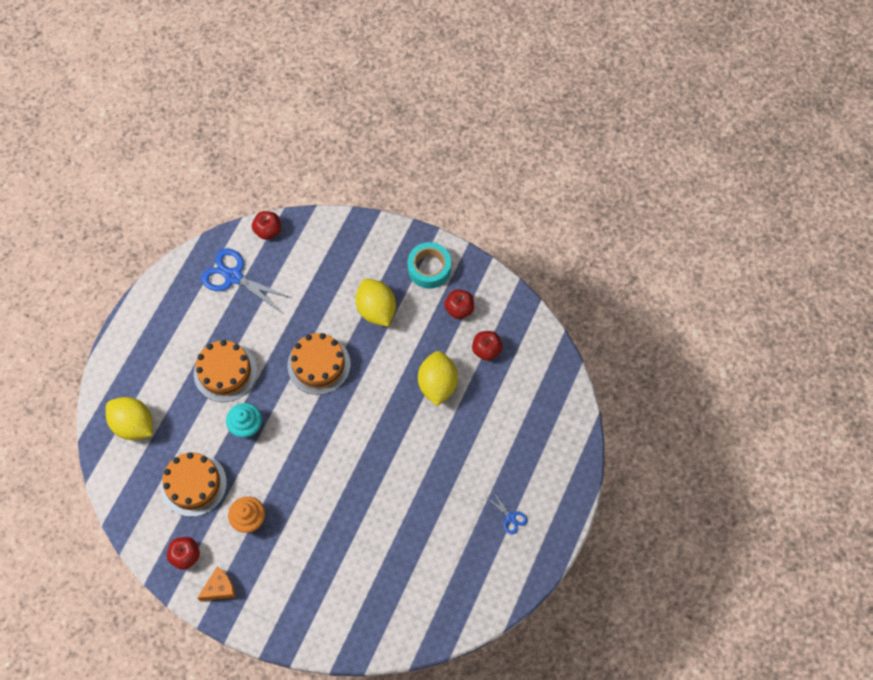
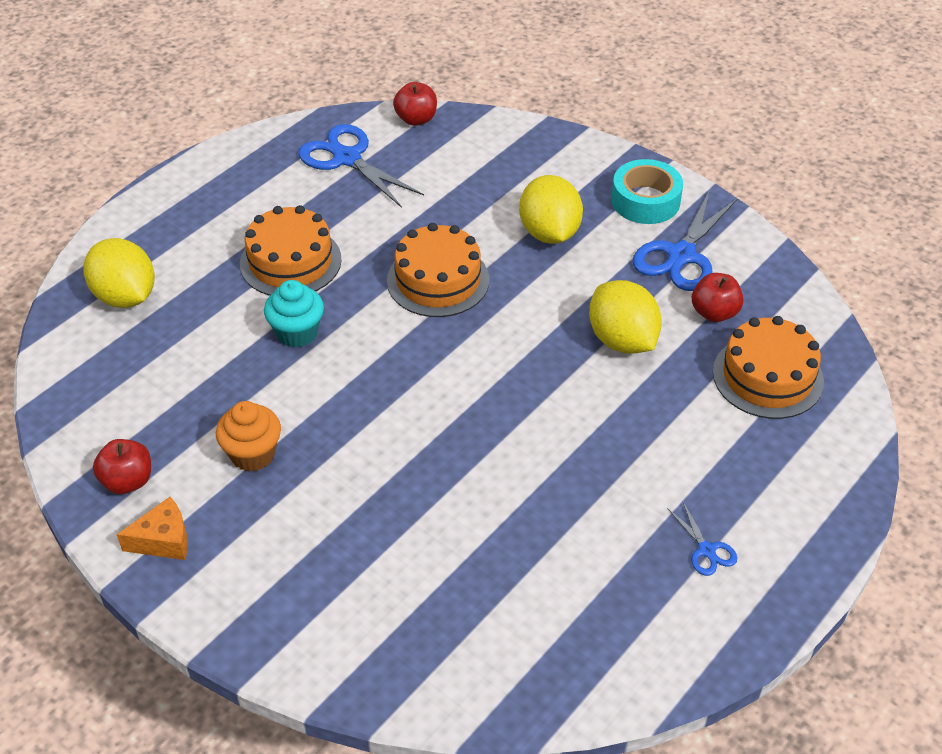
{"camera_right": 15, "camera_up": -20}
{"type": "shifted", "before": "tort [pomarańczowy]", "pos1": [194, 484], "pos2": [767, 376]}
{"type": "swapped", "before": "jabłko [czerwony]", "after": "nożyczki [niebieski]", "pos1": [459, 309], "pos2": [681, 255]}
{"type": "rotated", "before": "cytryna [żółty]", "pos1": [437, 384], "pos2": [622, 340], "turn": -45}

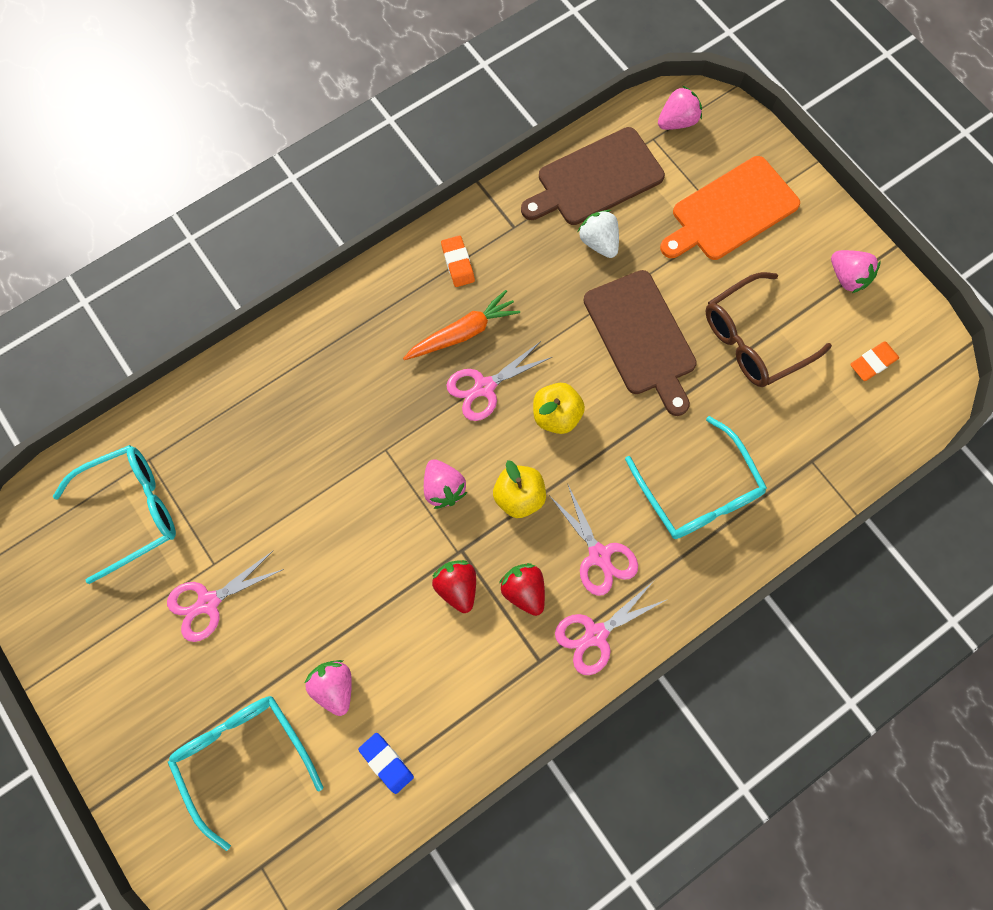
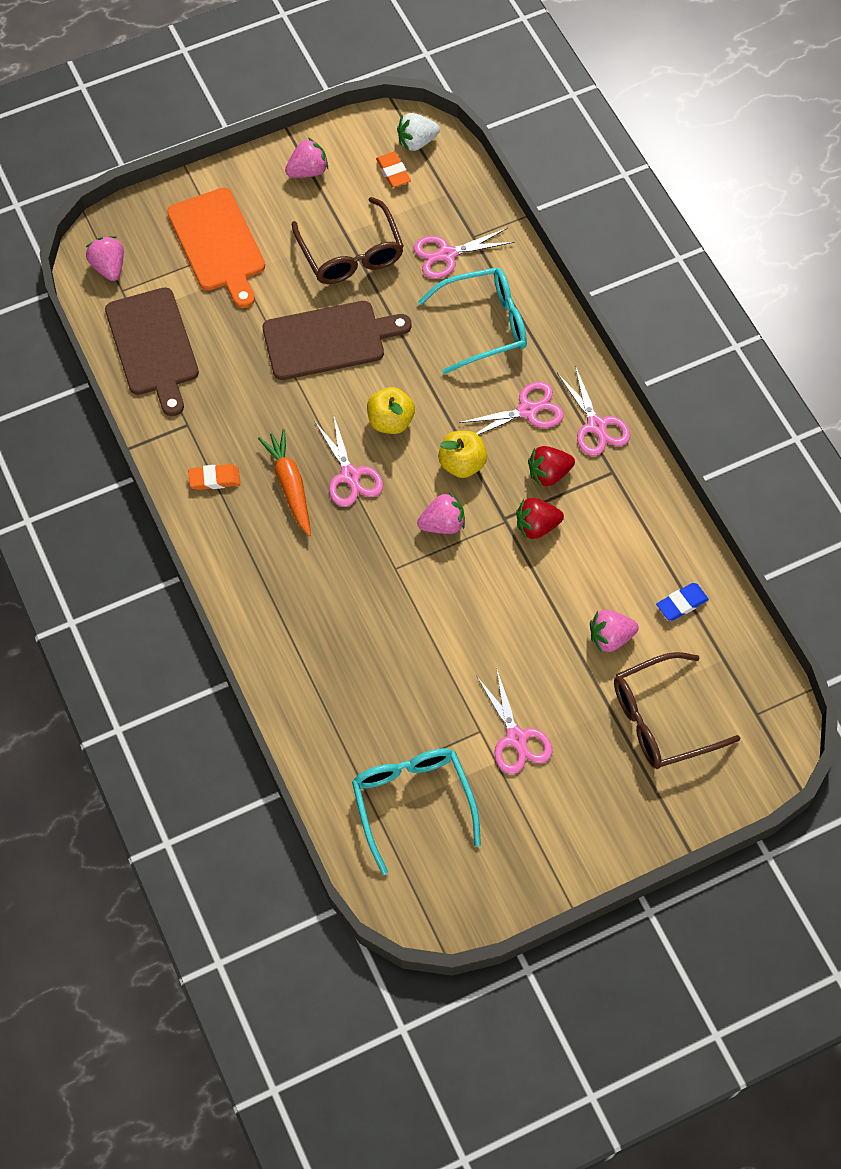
{"camera_right": -80, "camera_up": -10}
{"type": "new", "after": "nożyczki [różowy]", "pos2": [447, 254]}
{"type": "shifted", "before": "truskawka [biały]", "pos1": [599, 242], "pos2": [417, 142]}
{"type": "repainted", "before": "okulary [turkusowy]", "after": "okulary [brązowy]", "pos1": [244, 756], "pos2": [661, 719]}

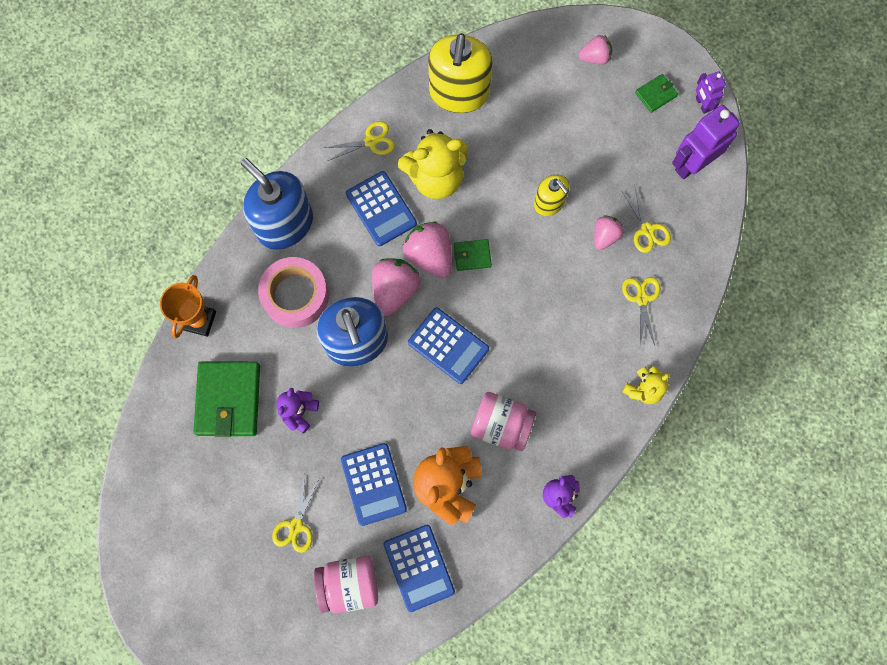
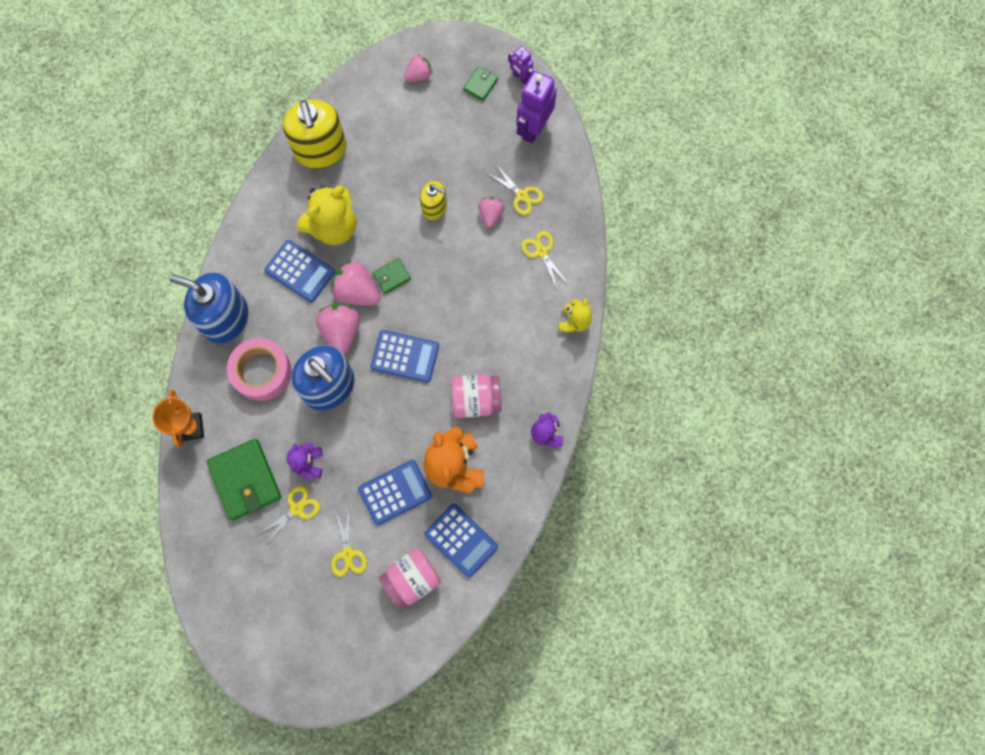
{"camera_right": -25, "camera_up": 0}
{"type": "shifted", "before": "nożyczki [żółty]", "pos1": [371, 141], "pos2": [296, 509]}
{"type": "rotated", "before": "kalkulator [niebieski]", "pos1": [373, 484], "pos2": [395, 492], "turn": -75}

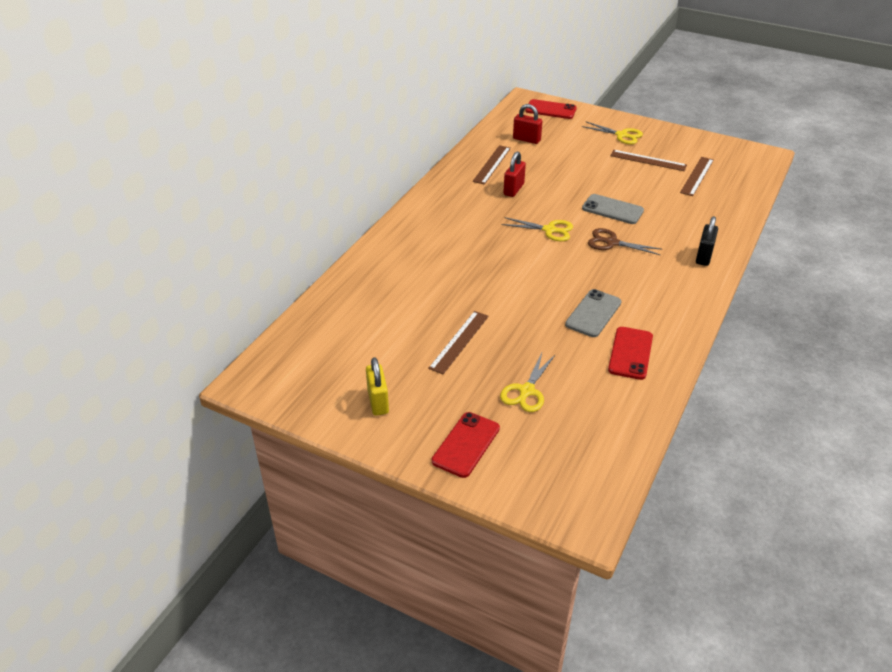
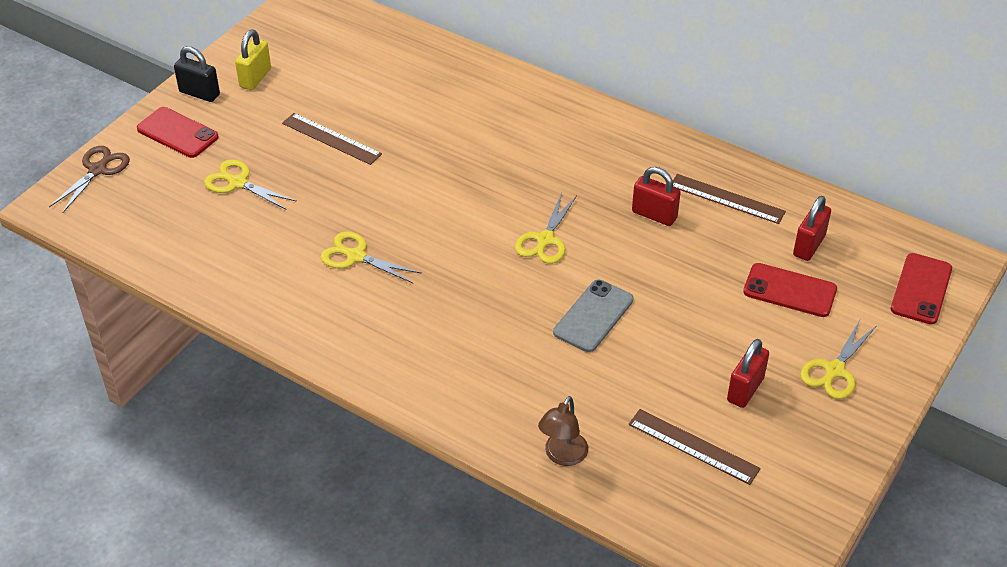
{"camera_right": 95, "camera_up": 5}
{"type": "new", "after": "lampka [brązowy]", "pos2": [562, 456]}
{"type": "shifted", "before": "nożyczki [brązowy]", "pos1": [611, 242], "pos2": [98, 170]}
{"type": "shifted", "before": "telefon [czerwony]", "pos1": [630, 353], "pos2": [789, 291]}
{"type": "shifted", "before": "kłódka [czarny]", "pos1": [704, 256], "pos2": [199, 93]}
{"type": "swapped", "before": "telefon [szary]", "after": "nożyczki [żółty]", "pos1": [593, 313], "pos2": [355, 256]}
{"type": "swapped", "before": "linijka [brązowy]", "after": "kłódka [czerwony]", "pos1": [648, 160], "pos2": [745, 389]}
{"type": "rotated", "before": "kłódka [żółty]", "pos1": [378, 401], "pos2": [255, 78], "turn": -60}

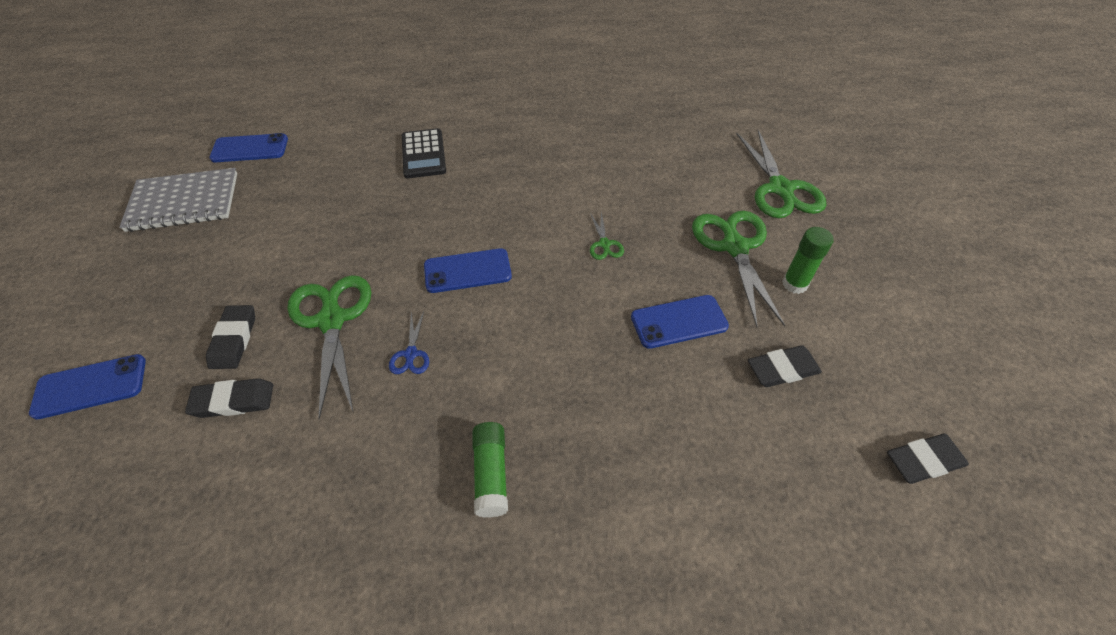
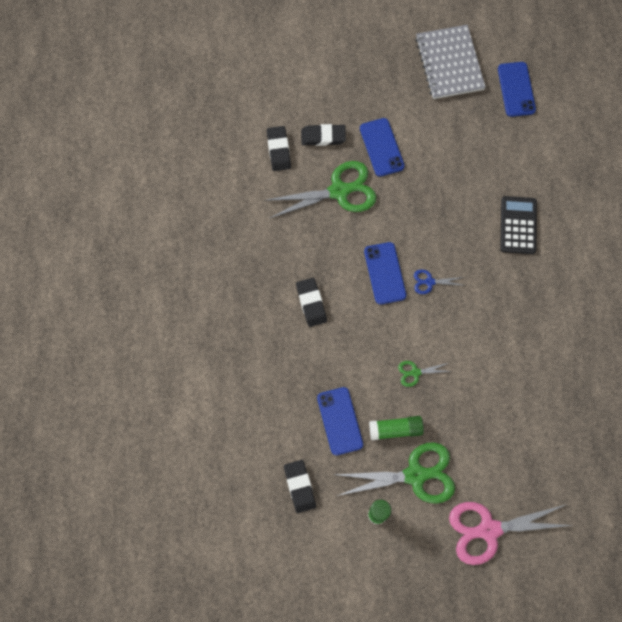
{"camera_right": 90, "camera_up": 20}
{"type": "shifted", "before": "telefon [niebieski]", "pos1": [90, 386], "pos2": [381, 147]}
{"type": "shifted", "before": "nożyczki [niebieski]", "pos1": [411, 354], "pos2": [429, 282]}
{"type": "shifted", "before": "klej w sztyfcie [zielony]", "pos1": [491, 473], "pos2": [395, 429]}
{"type": "shifted", "before": "gumka do mazania [czarny]", "pos1": [924, 461], "pos2": [311, 303]}
{"type": "repainted", "before": "nożyczki [zielony]", "after": "nożyczki [różowy]", "pos1": [780, 189], "pos2": [489, 530]}
{"type": "rotated", "before": "kalkulator [czarny]", "pos1": [423, 154], "pos2": [518, 225], "turn": 105}

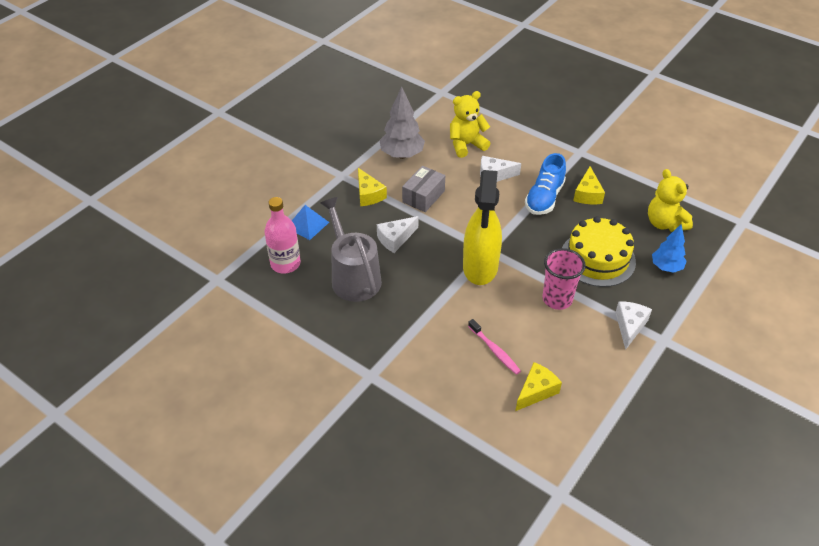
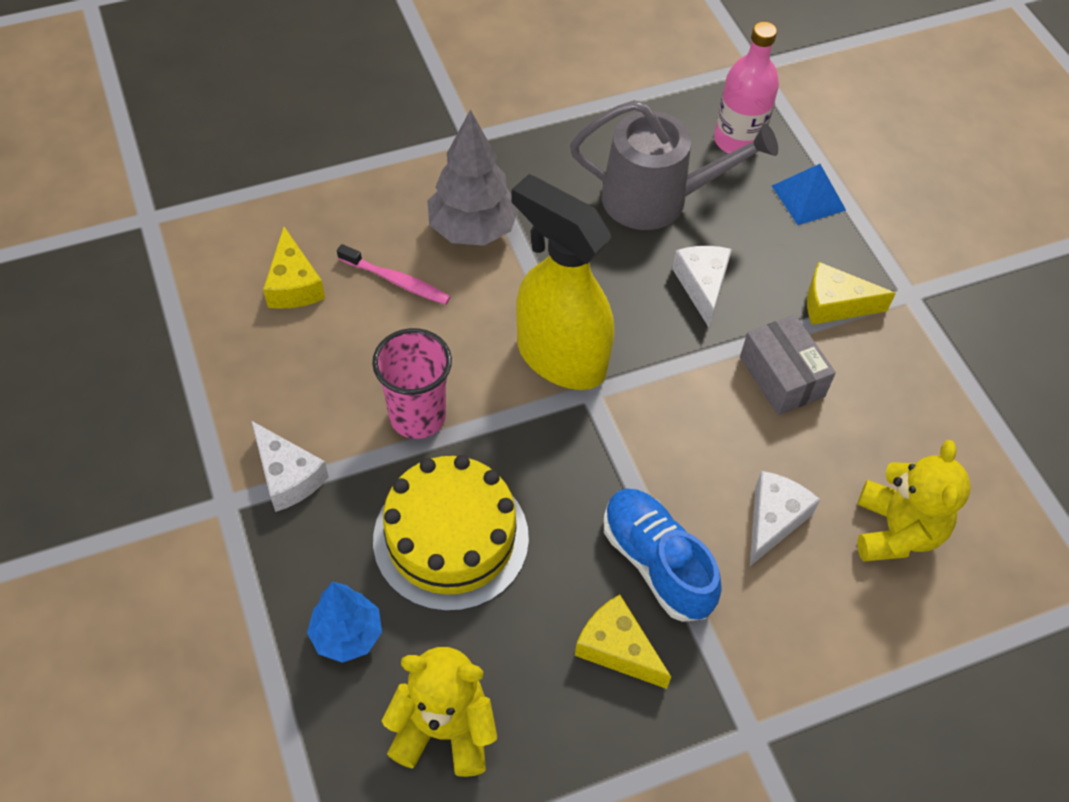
{"camera_right": 120, "camera_up": 10}
{"type": "shifted", "before": "drzewko [szary]", "pos1": [402, 155], "pos2": [472, 230]}
{"type": "rotated", "before": "szczoteczka do zębów [różowy]", "pos1": [494, 350], "pos2": [396, 280], "turn": -150}

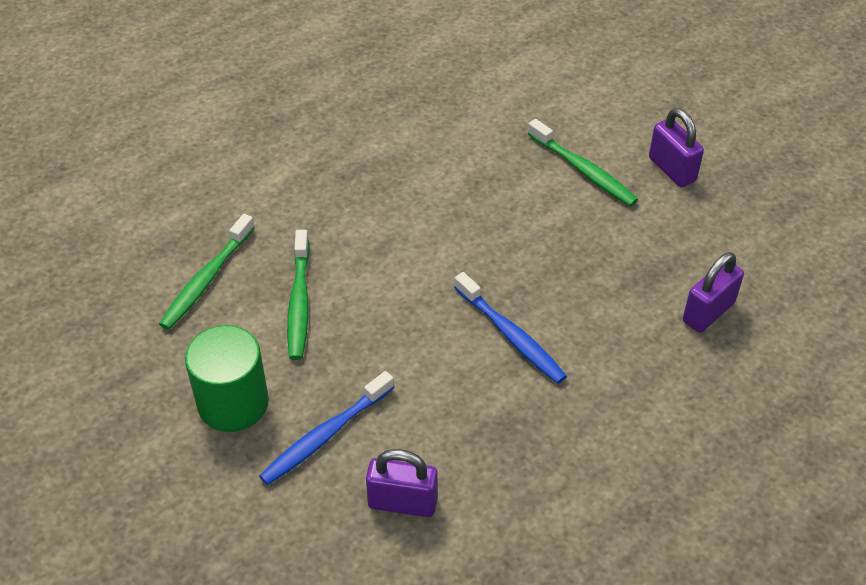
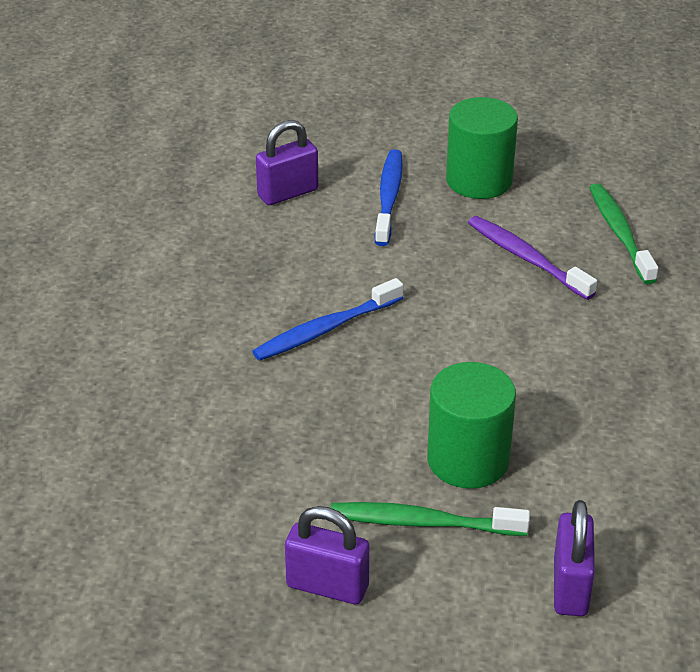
{"camera_right": 140, "camera_up": -10}
{"type": "new", "after": "walec [zielony]", "pos2": [468, 460]}
{"type": "shifted", "before": "kłódka [fioletowy]", "pos1": [708, 312], "pos2": [570, 587]}
{"type": "repainted", "before": "szczoteczka do zębów [zielony]", "after": "szczoteczka do zębów [fioletowy]", "pos1": [299, 302], "pos2": [526, 258]}
{"type": "rotated", "before": "szczoteczka do zębów [niebieski]", "pos1": [511, 335], "pos2": [325, 329], "turn": -45}

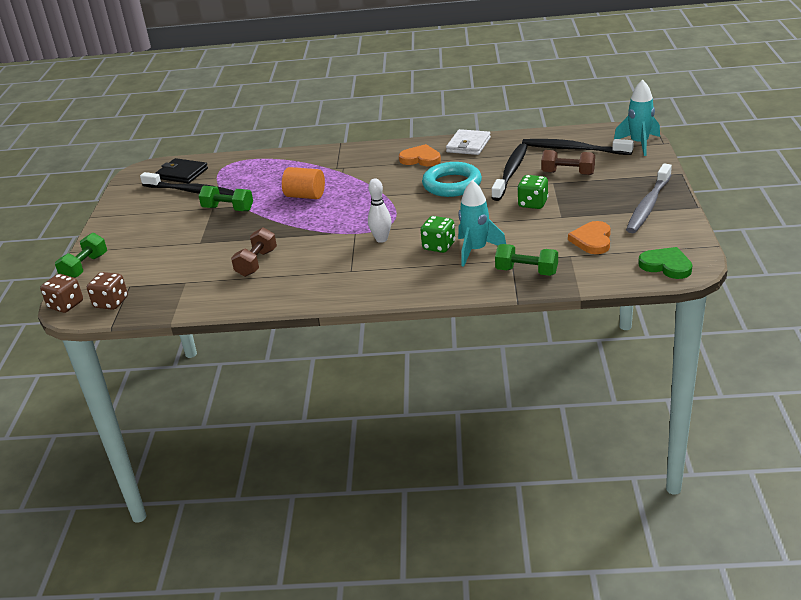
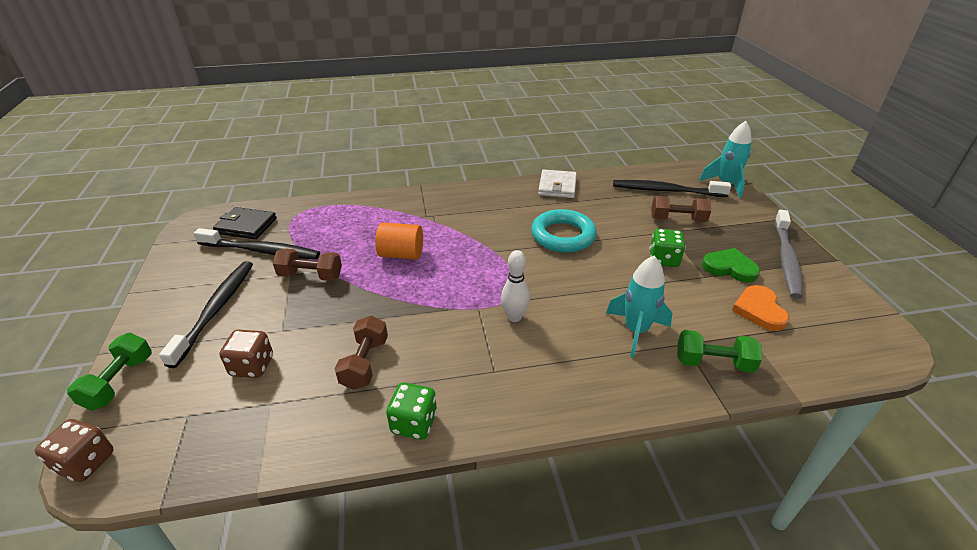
{"camera_right": -15, "camera_up": 5}
{"type": "gone", "before": "serce [pomarańczowy]", "pos1": [421, 159]}
{"type": "shifted", "before": "kostka do gry [brązowy]", "pos1": [111, 303], "pos2": [252, 366]}
{"type": "shifted", "before": "kostka do gry [zielony]", "pos1": [439, 246], "pos2": [414, 423]}
{"type": "shifted", "before": "szczoteczka do zębów [czarny]", "pos1": [511, 172], "pos2": [216, 310]}
{"type": "shifted", "before": "serce [zielony]", "pos1": [666, 265], "pos2": [729, 267]}
{"type": "repainted", "before": "hantel [zielony]", "after": "hantel [brązowy]", "pos1": [228, 209], "pos2": [310, 276]}

